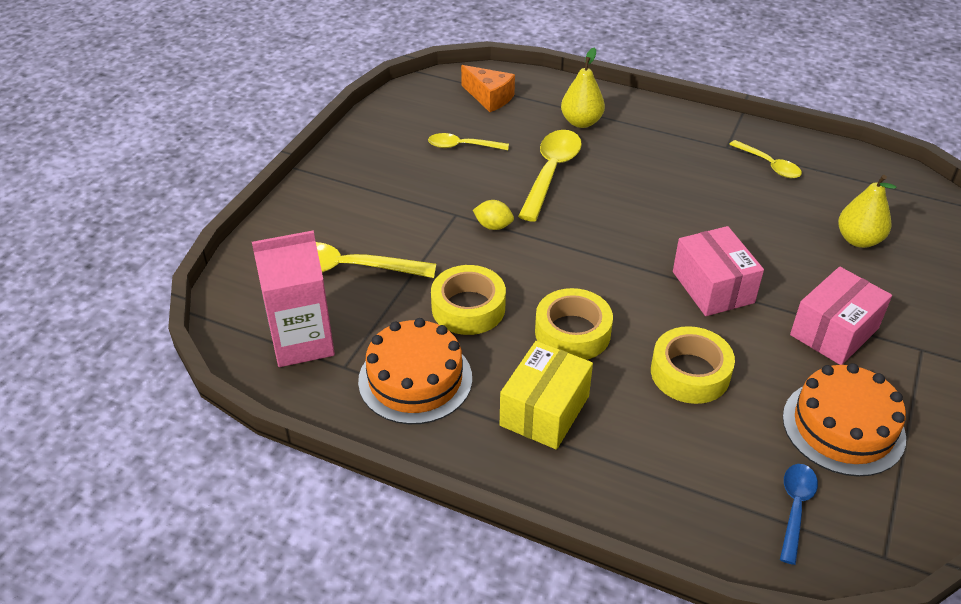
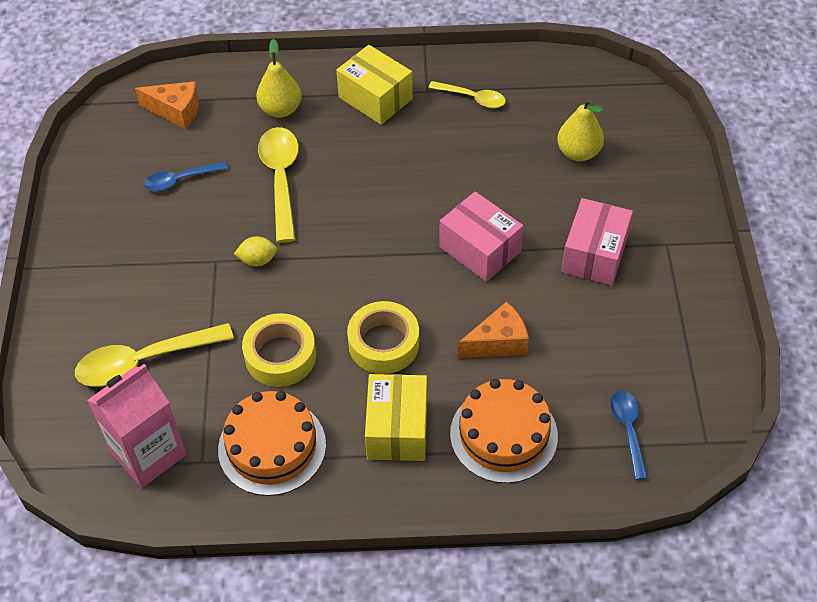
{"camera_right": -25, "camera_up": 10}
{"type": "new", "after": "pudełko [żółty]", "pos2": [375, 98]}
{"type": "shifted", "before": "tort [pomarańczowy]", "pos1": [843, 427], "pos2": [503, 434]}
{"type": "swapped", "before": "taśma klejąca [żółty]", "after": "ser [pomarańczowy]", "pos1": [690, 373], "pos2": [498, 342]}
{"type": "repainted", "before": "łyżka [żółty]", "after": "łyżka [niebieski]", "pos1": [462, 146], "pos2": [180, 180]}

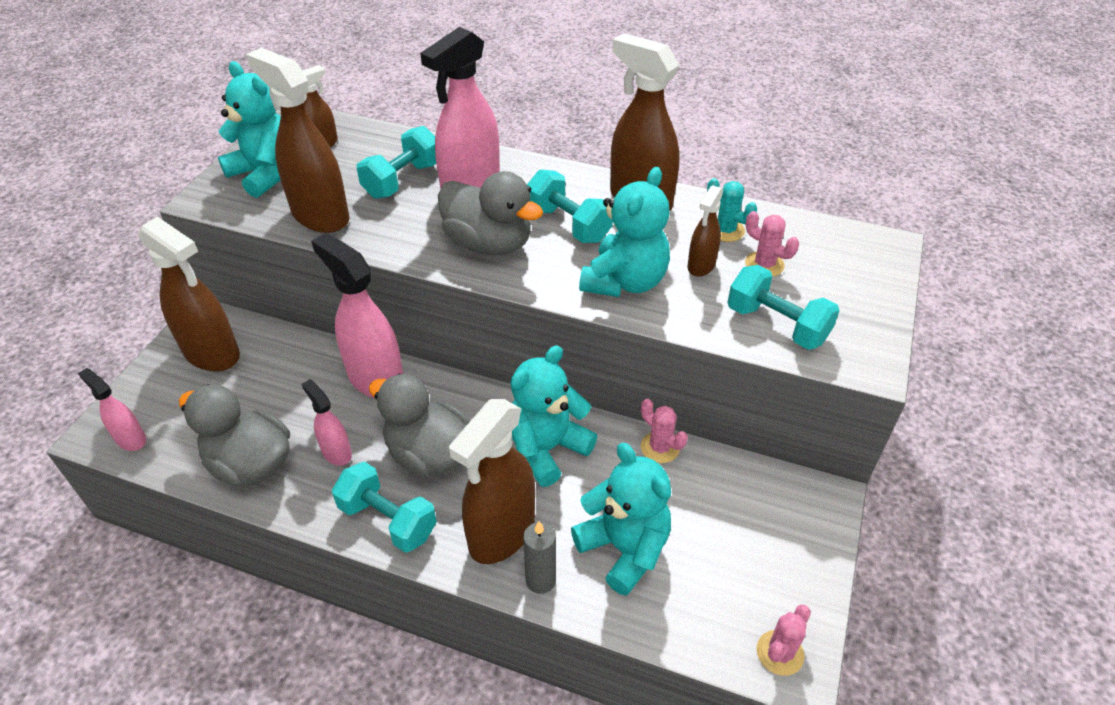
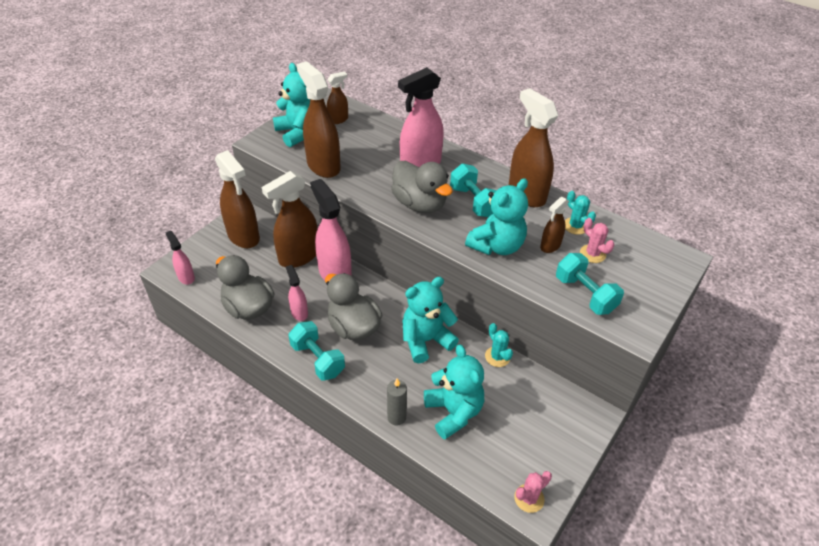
{"camera_right": 15, "camera_up": 0}
{"type": "gone", "before": "hantel [turkusowy]", "pos1": [402, 180]}
{"type": "shifted", "before": "spryskiwacz [brązowy]", "pos1": [501, 533], "pos2": [298, 256]}
{"type": "repainted", "before": "kaktus [różowy]", "after": "kaktus [turkusowy]", "pos1": [660, 447], "pos2": [497, 357]}

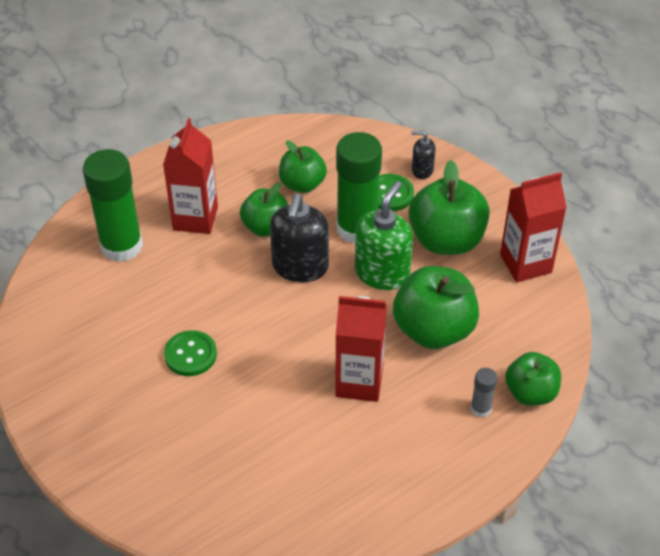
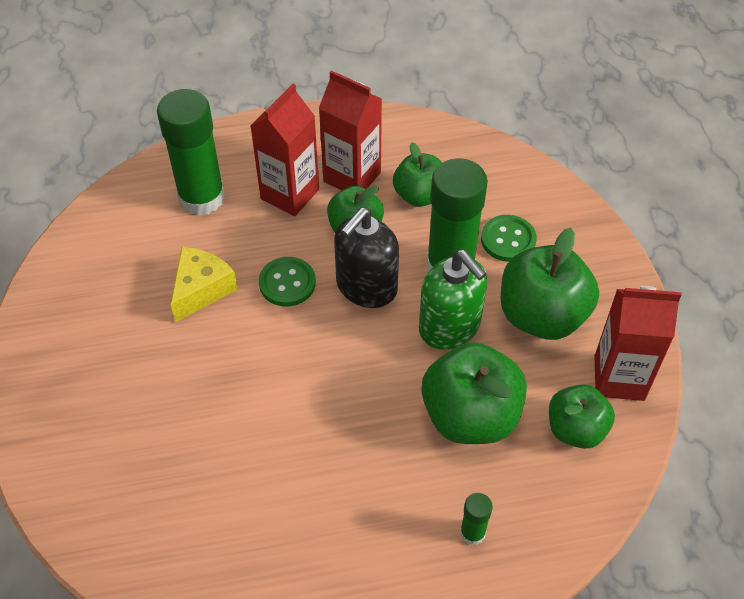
{"camera_right": 25, "camera_up": 5}
{"type": "gone", "before": "dozownik mydła [czarny]", "pos1": [422, 170]}
{"type": "new", "after": "ser [żółty]", "pos2": [201, 289]}
{"type": "shifted", "before": "guzik [zielony]", "pos1": [190, 355], "pos2": [287, 283]}
{"type": "shifted", "before": "karton mleka [czerwony]", "pos1": [359, 382], "pos2": [352, 177]}
{"type": "shifted", "before": "jabłko [zielony]", "pos1": [530, 393], "pos2": [575, 429]}
{"type": "repainted", "before": "klej w sztyfcie [szary]", "after": "klej w sztyfcie [zielony]", "pos1": [480, 408], "pos2": [472, 533]}
{"type": "rotated", "before": "dozownik mydła [zielony]", "pos1": [382, 273], "pos2": [450, 327], "turn": 90}

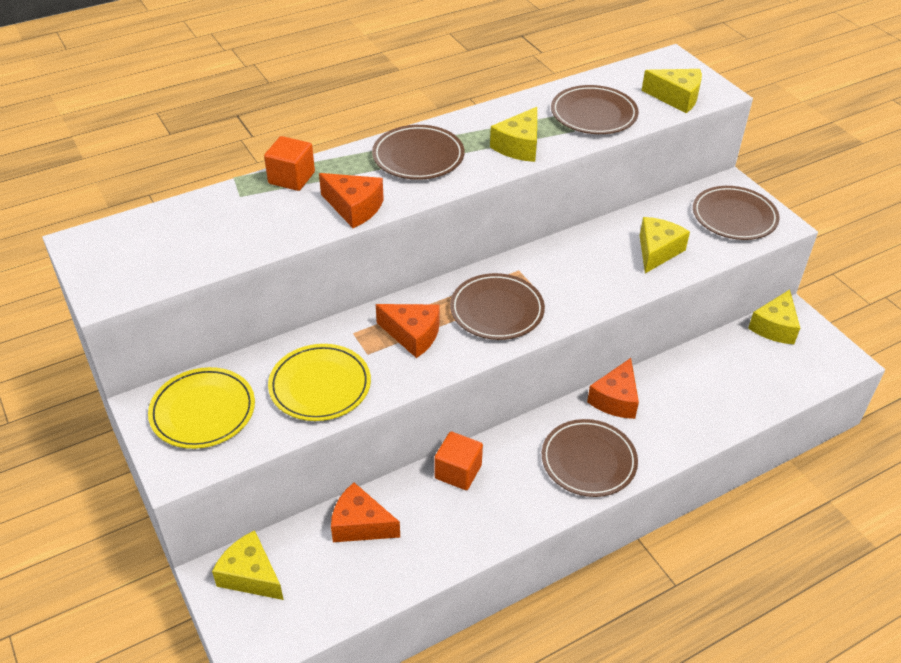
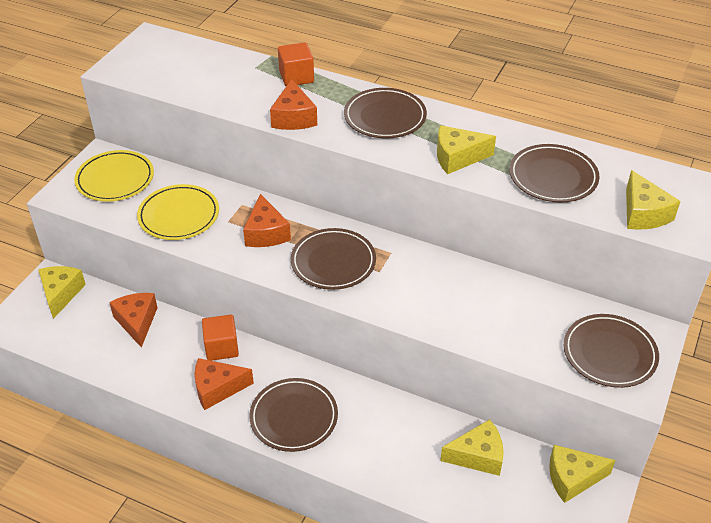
{"camera_right": 55, "camera_up": 0}
{"type": "shifted", "before": "ser [pomarańczowy]", "pos1": [615, 399], "pos2": [217, 388]}
{"type": "shifted", "before": "ser [żółty]", "pos1": [657, 251], "pos2": [478, 456]}

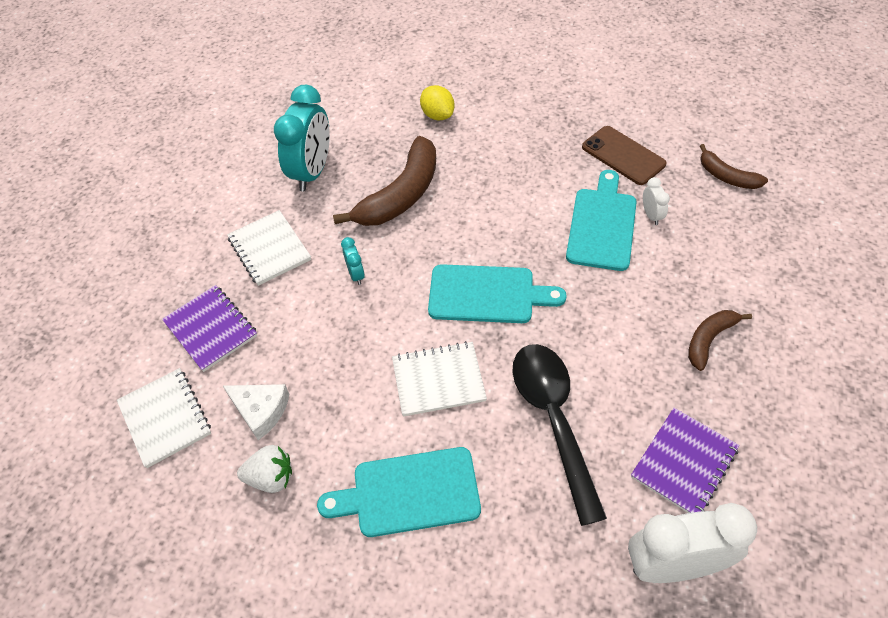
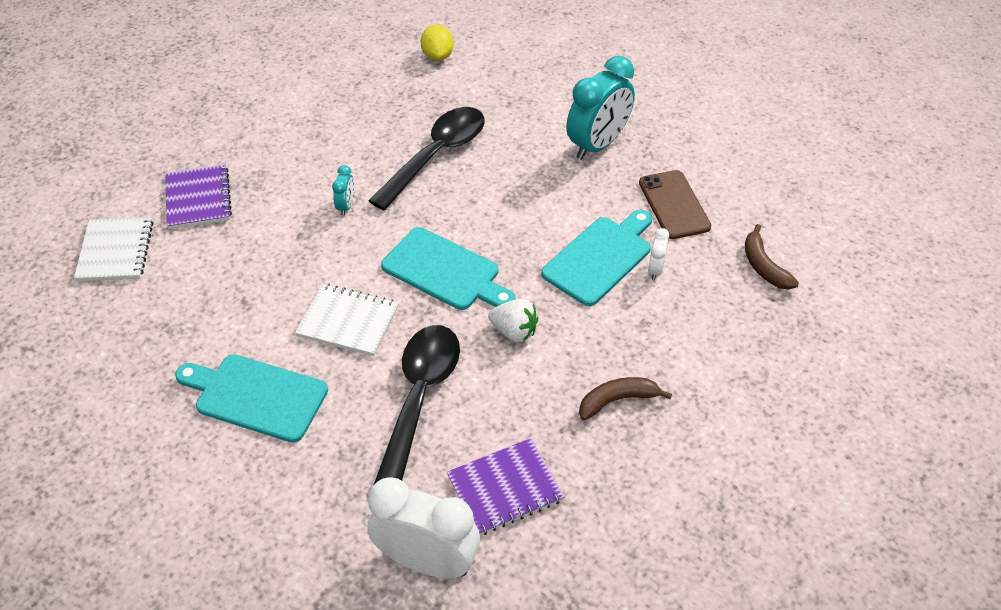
{"camera_right": 25, "camera_up": -5}
{"type": "gone", "before": "ser [biały]", "pos1": [260, 410]}
{"type": "gone", "before": "zeszyt [biały]", "pos1": [269, 249]}
{"type": "shifted", "before": "truskawka [biały]", "pos1": [271, 477], "pos2": [514, 331]}
{"type": "shifted", "before": "budzik [turkusowy]", "pos1": [312, 172], "pos2": [597, 145]}
{"type": "shifted", "before": "cytryna [żółty]", "pos1": [437, 115], "pos2": [437, 56]}
{"type": "swapped", "before": "banan [brązowy]", "after": "łyżka [czarny]", "pos1": [401, 195], "pos2": [436, 155]}

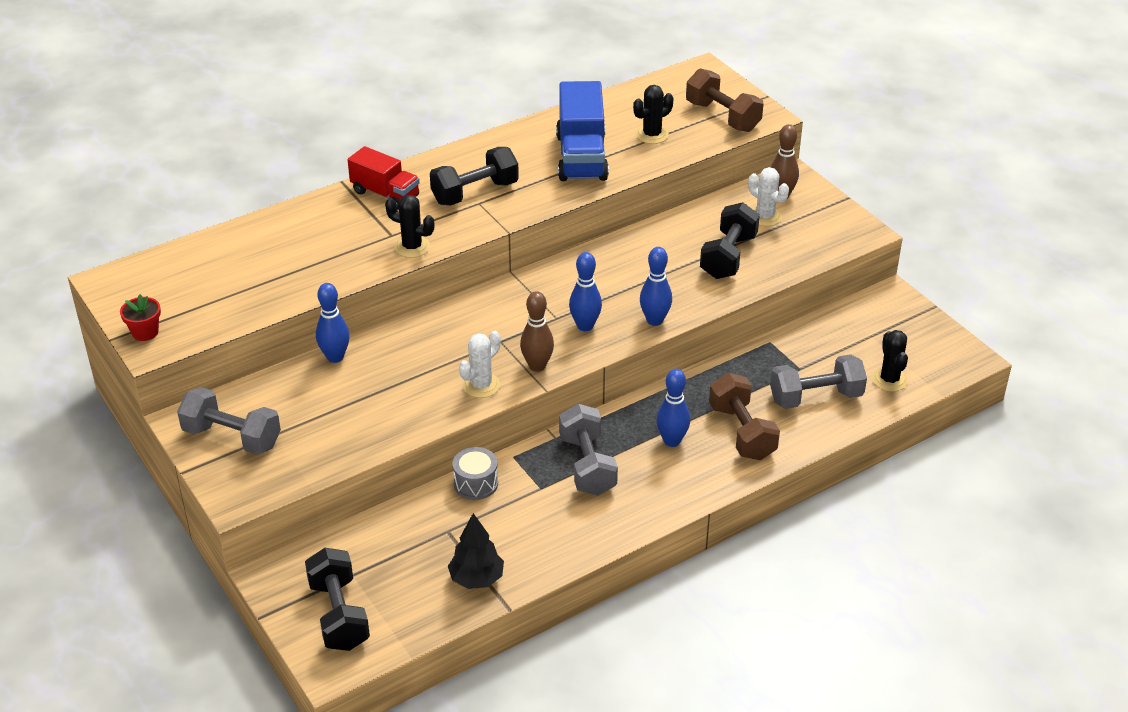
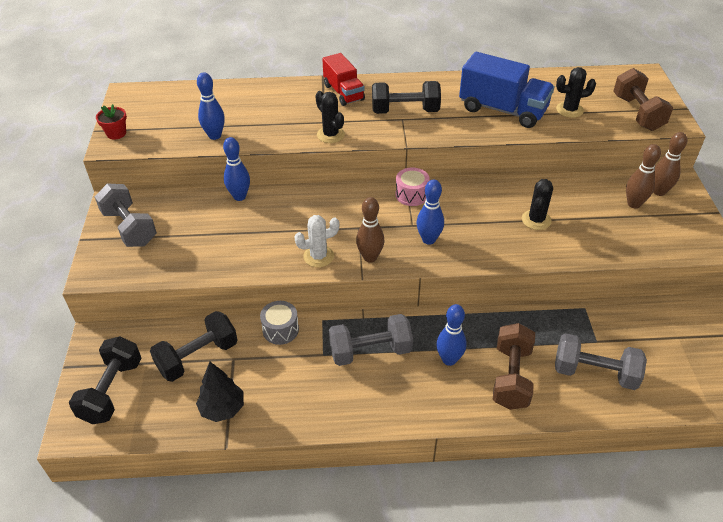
{"camera_right": 30, "camera_up": 5}
{"type": "new", "after": "bęben [różowy]", "pos2": [411, 195]}
{"type": "shifted", "before": "kręgiel [niebieski]", "pos1": [654, 320], "pos2": [215, 136]}
{"type": "shifted", "before": "hantel [czarny]", "pos1": [728, 257], "pos2": [198, 357]}
{"type": "shifted", "before": "kaktus [czarny]", "pos1": [889, 379], "pos2": [536, 220]}
{"type": "swapped", "before": "kaktus [biały]", "after": "kręgiel [brązowy]", "pos1": [765, 216], "pos2": [633, 204]}
{"type": "rotated", "before": "ciężarówka [niebieski]", "pos1": [581, 157], "pos2": [502, 110], "turn": -90}
{"type": "rotated", "before": "hantel [szary]", "pos1": [587, 465], "pos2": [370, 351], "turn": 60}

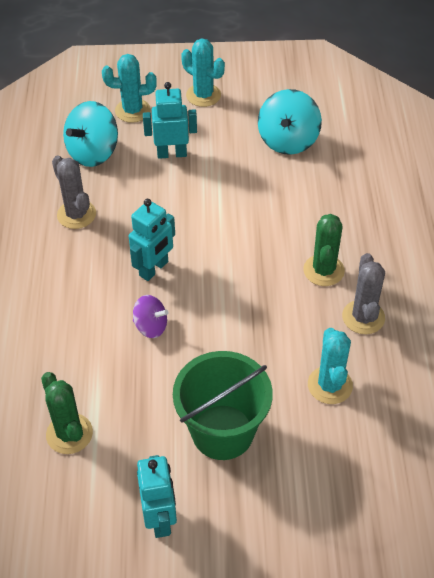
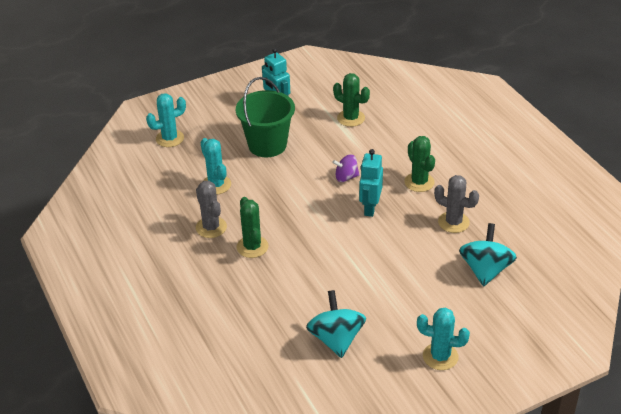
{"camera_right": 155, "camera_up": -10}
{"type": "gone", "before": "robot [turkusowy]", "pos1": [172, 153]}
{"type": "new", "after": "kaktus [zielony]", "pos2": [419, 182]}
{"type": "shifted", "before": "kaktus [turkusowy]", "pos1": [132, 111], "pos2": [170, 138]}

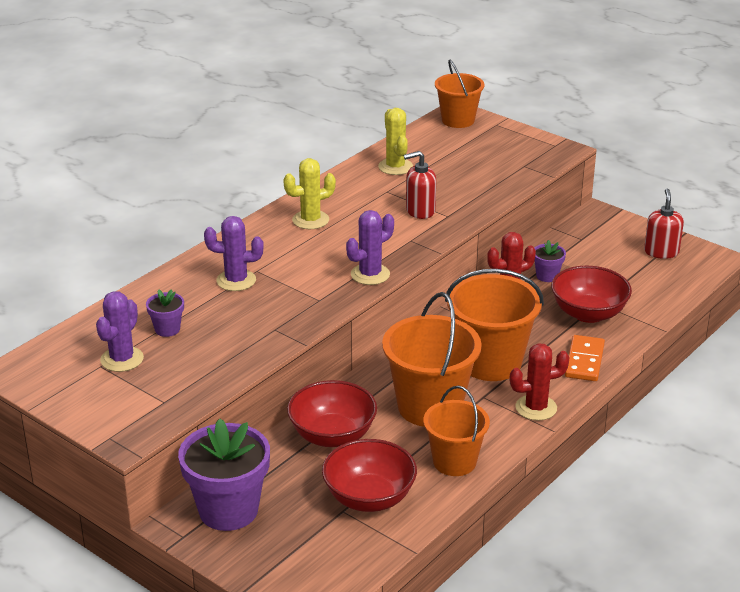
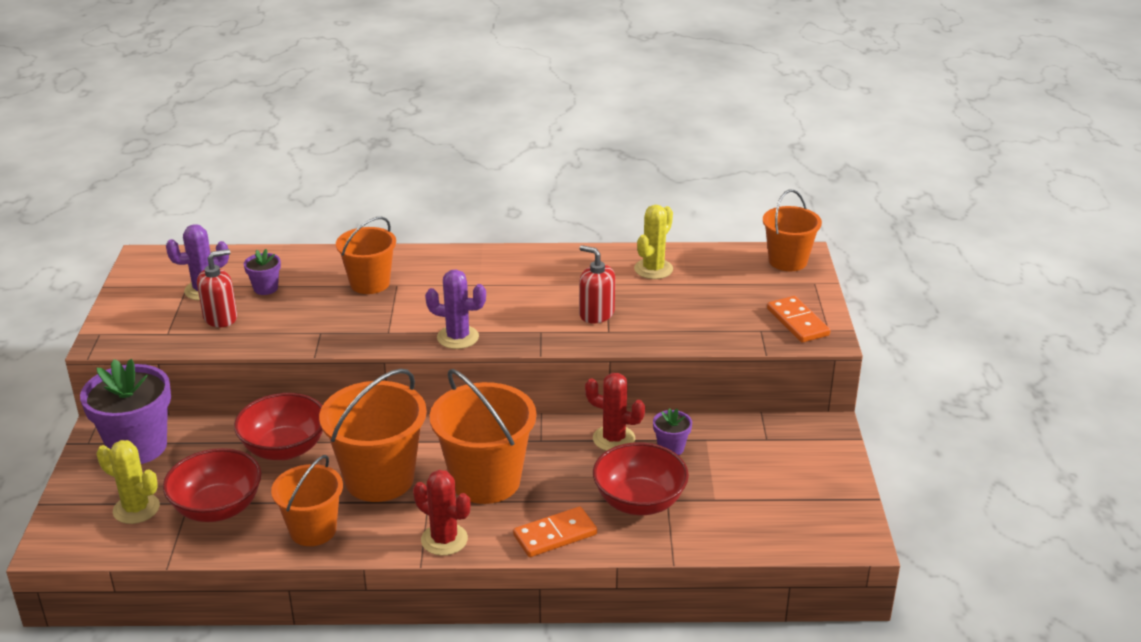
{"camera_right": 50, "camera_up": 0}
{"type": "new", "after": "kostka domina [pomarańczowy]", "pos2": [797, 322]}
{"type": "shifted", "before": "kaktus [żółty]", "pos1": [310, 220], "pos2": [136, 509]}
{"type": "shifted", "before": "dozownik mydła [czerwony]", "pos1": [661, 252], "pos2": [220, 318]}
{"type": "swapped", "before": "kaktus [fioletowy]", "after": "wiadro [pomarańczowy]", "pos1": [236, 280], "pos2": [370, 283]}

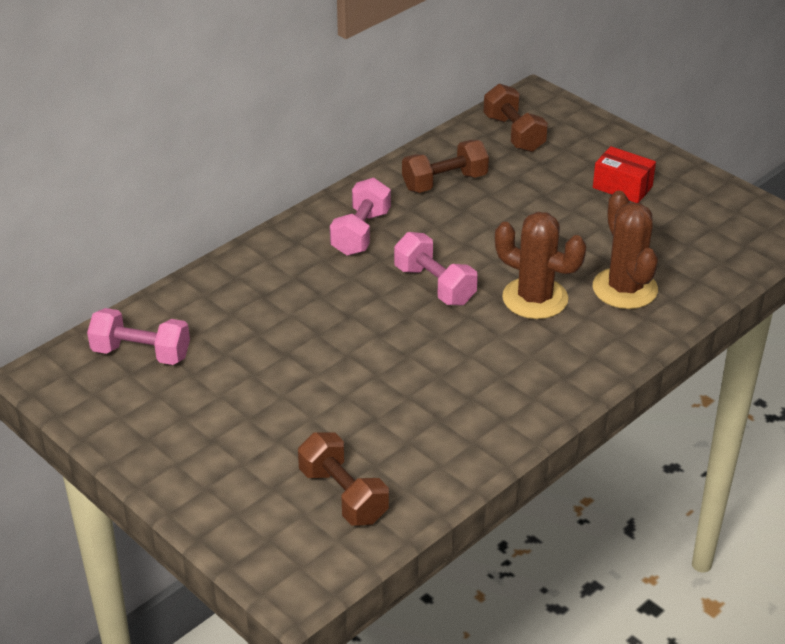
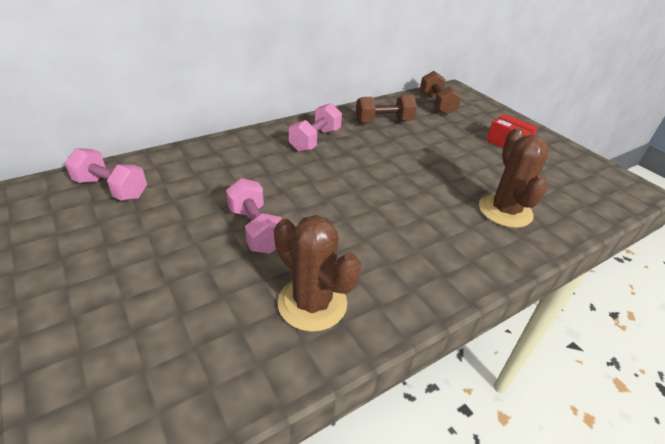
{"camera_right": 10, "camera_up": 0}
{"type": "gone", "before": "hantel [brązowy]", "pos1": [343, 495]}
{"type": "shifted", "before": "hantel [różowy]", "pos1": [434, 285], "pos2": [256, 229]}
{"type": "shifted", "before": "kaktus [brązowy]", "pos1": [535, 298], "pos2": [312, 303]}

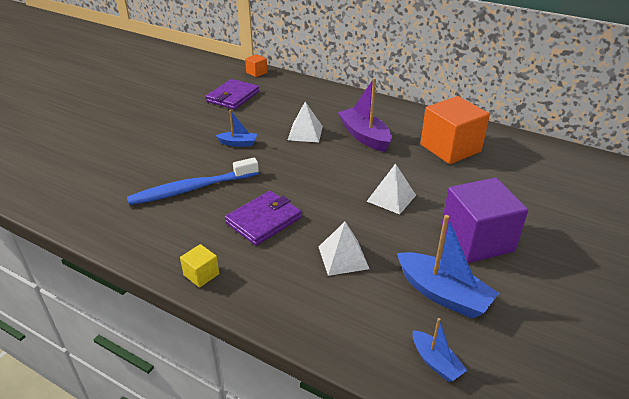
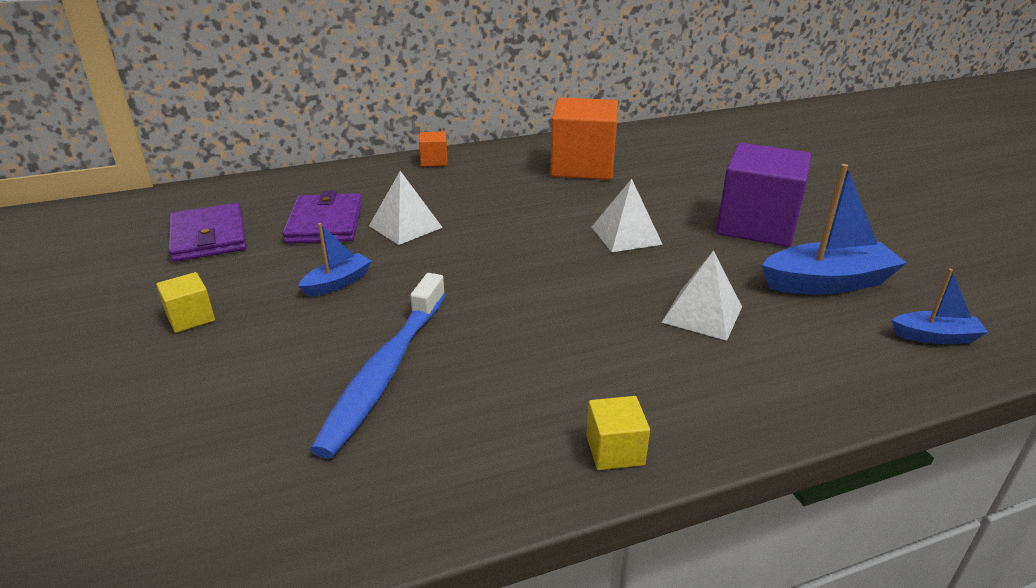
{"camera_right": -50, "camera_up": -5}
{"type": "gone", "before": "łódka [fioletowy]", "pos1": [364, 136]}
{"type": "new", "after": "sześcian [żółty]", "pos2": [190, 318]}
{"type": "shifted", "before": "portfel [fioletowy]", "pos1": [264, 220], "pos2": [325, 223]}
{"type": "shifted", "before": "sześcian [pomarańczowy]", "pos1": [256, 72], "pos2": [434, 161]}

